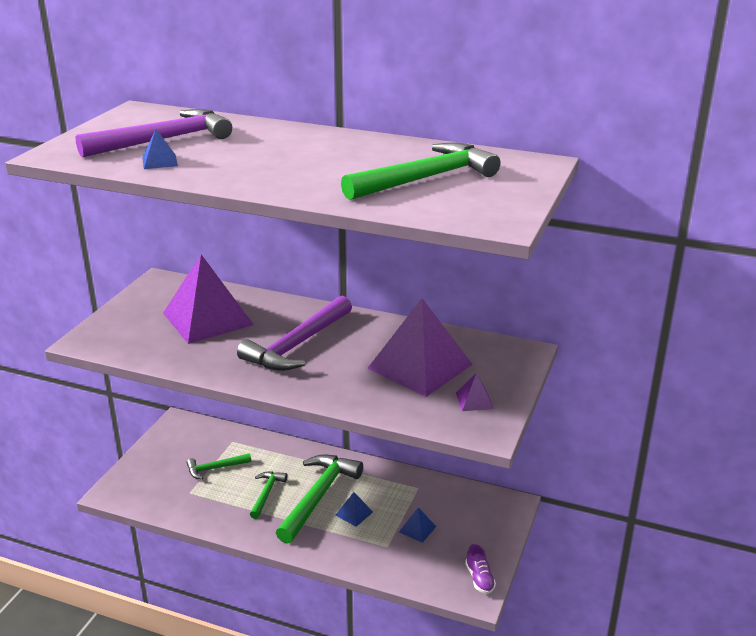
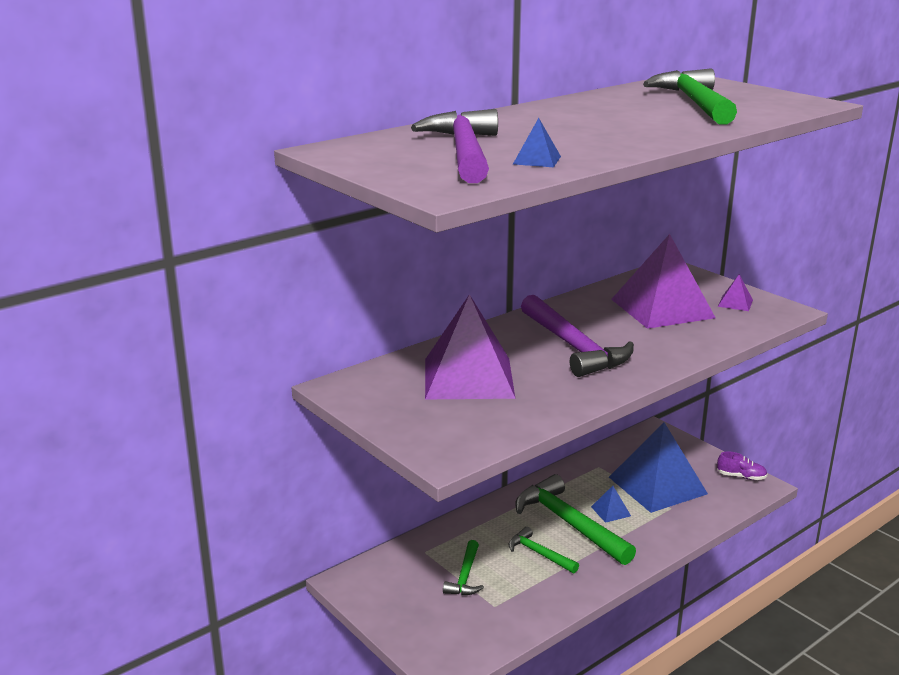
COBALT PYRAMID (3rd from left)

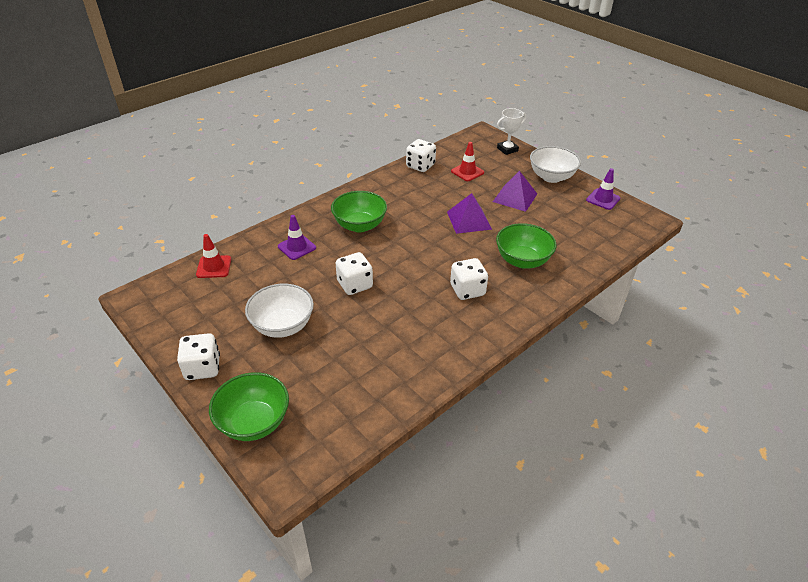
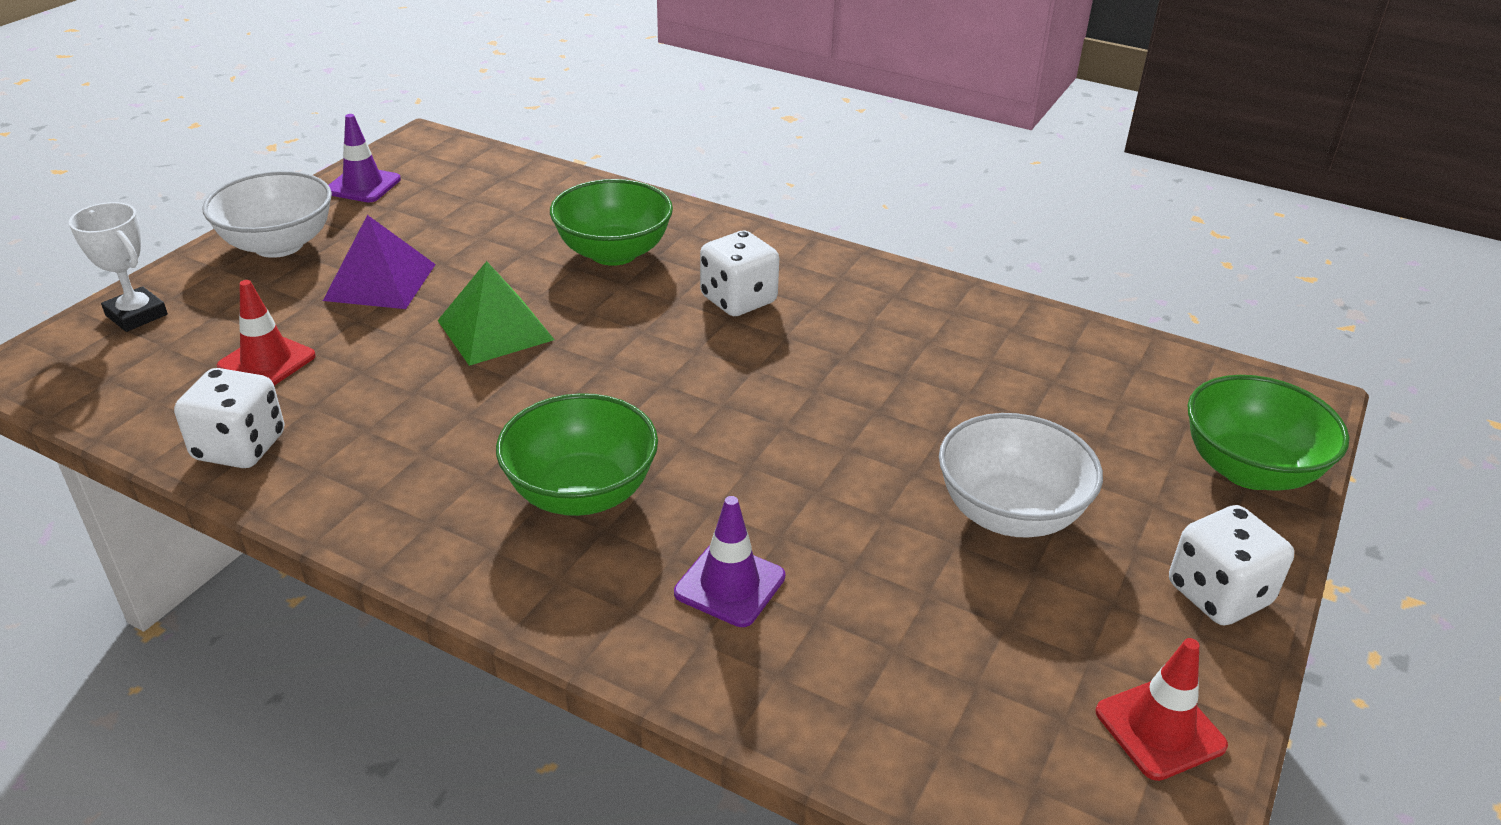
EMERALD PYRAMID
RED SAFETY CONE (2nd from left)
PURE WHITE DIE (2nd from left in the first image)

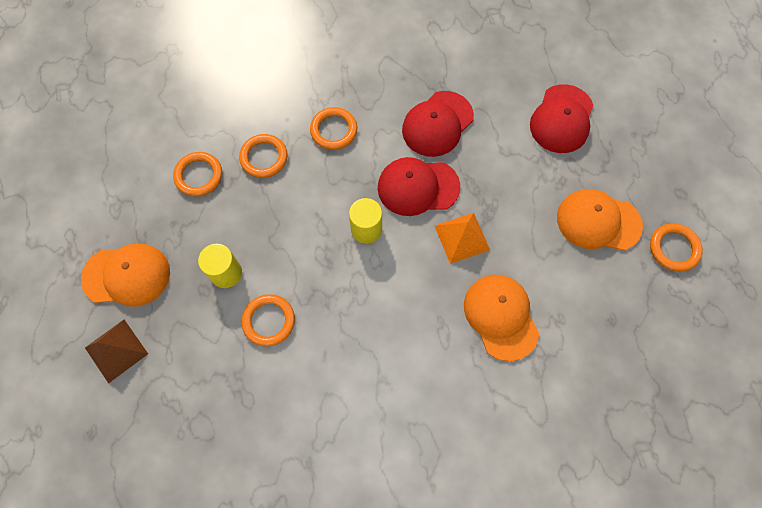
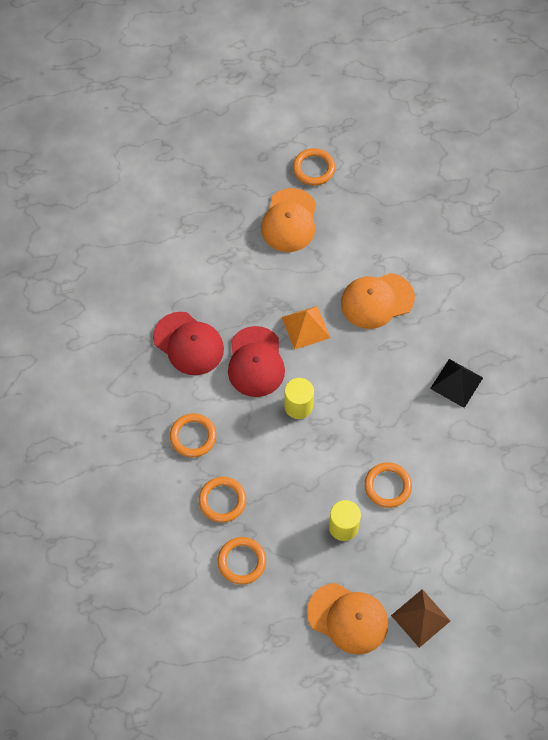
RED PEAKED CAP (3rd from left in the first image)
ORANGE-COLOURED PEAKED CAP (2nd from left)
BLACK PYRAMID

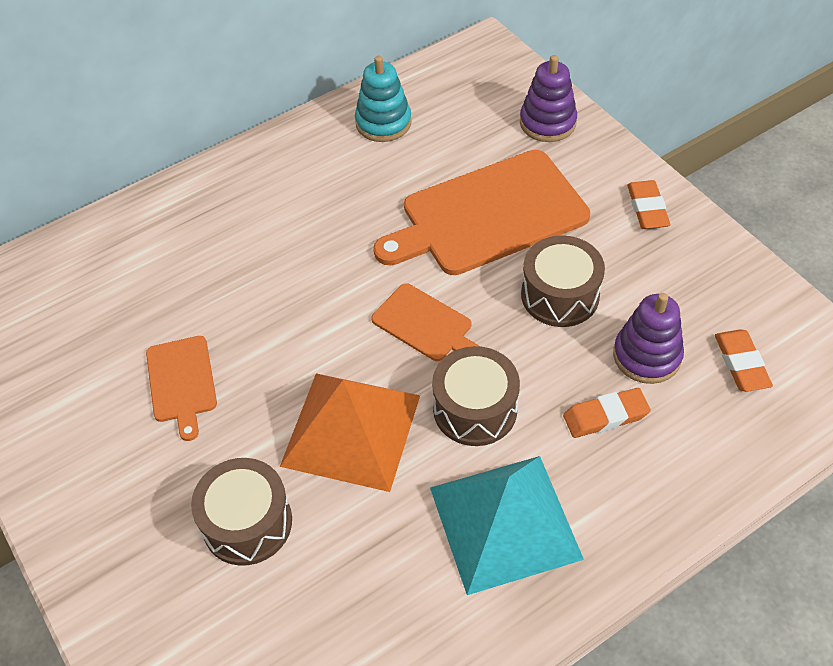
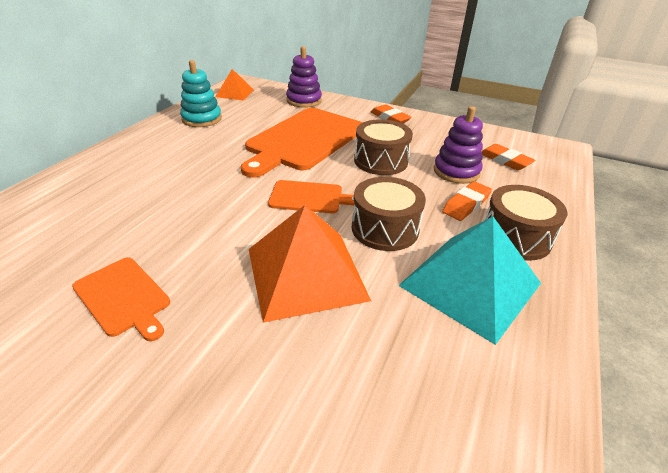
BROWN SNARE DRUM (3rd from left)
ORANGE-COLOURED PYRAMID (1st from left)

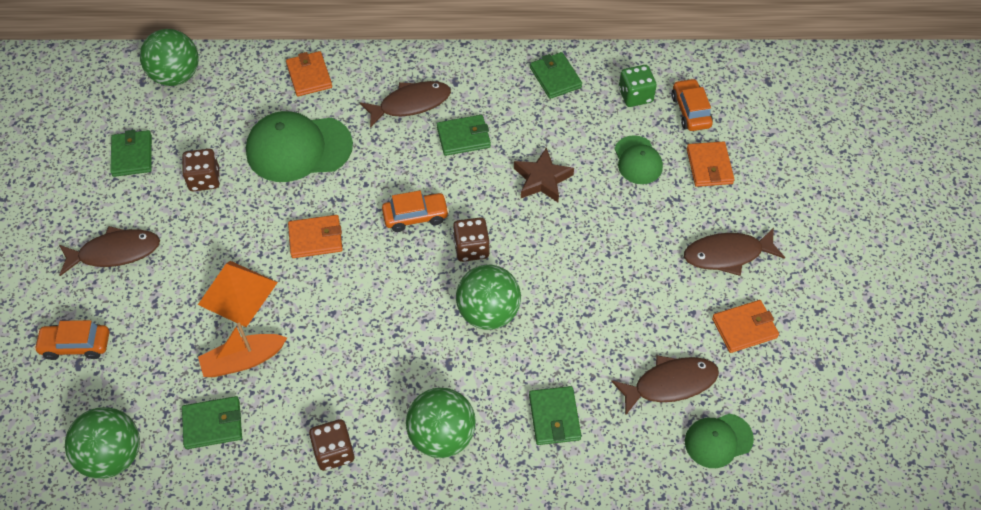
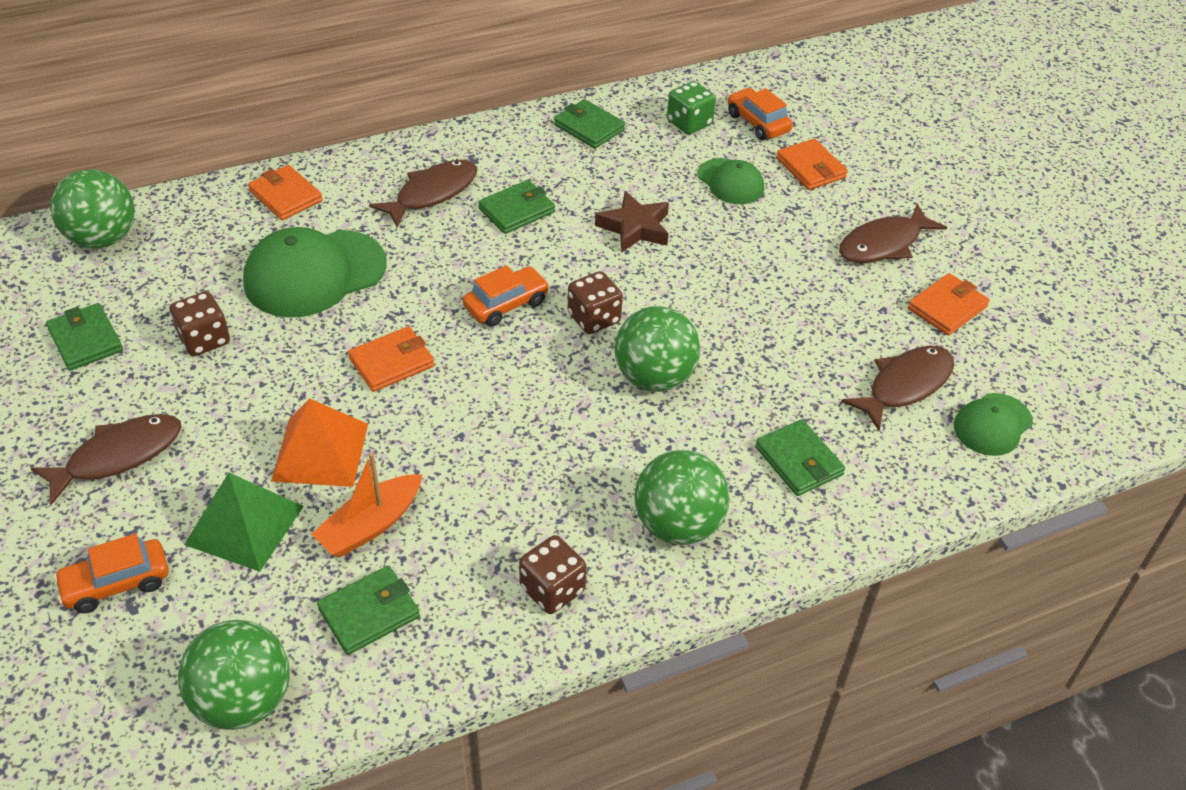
EMERALD PYRAMID

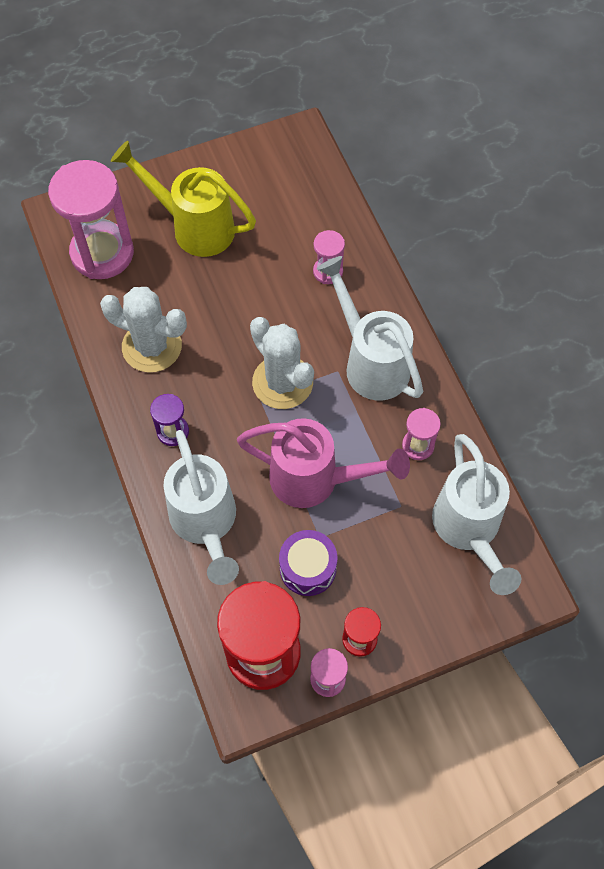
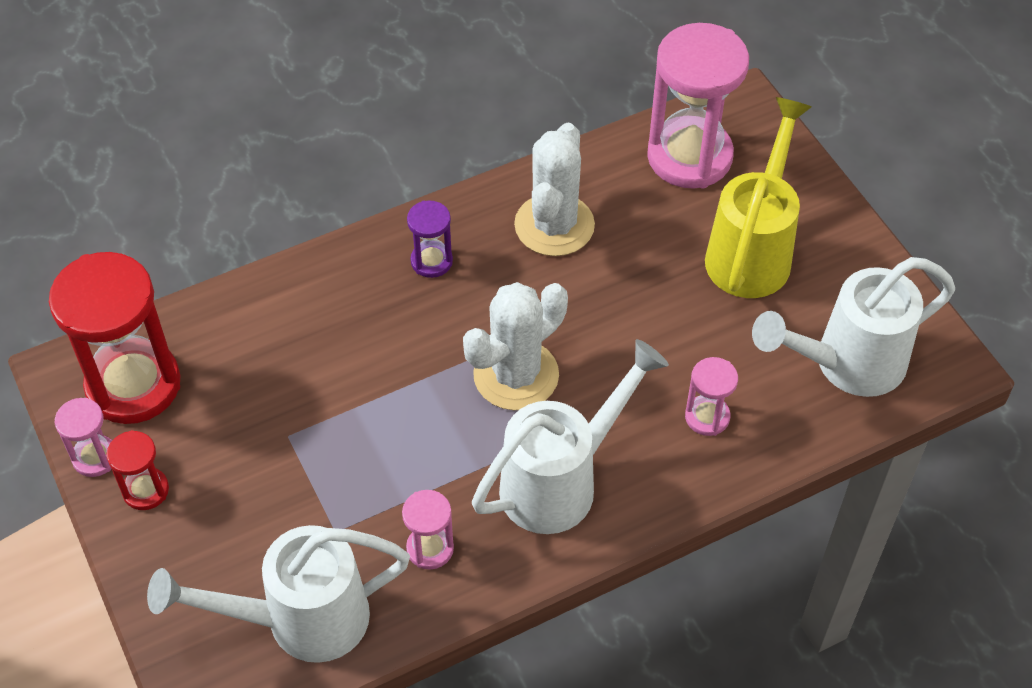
PINK SPRINKLING CAN
PURE WHITE SPRINKLING CAN (3rd from left)
ROYAL PURPLE SNARE DRUM

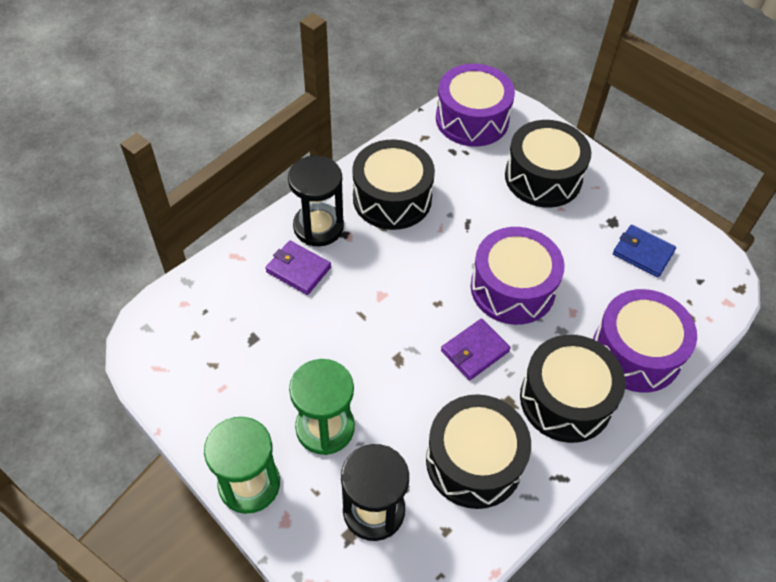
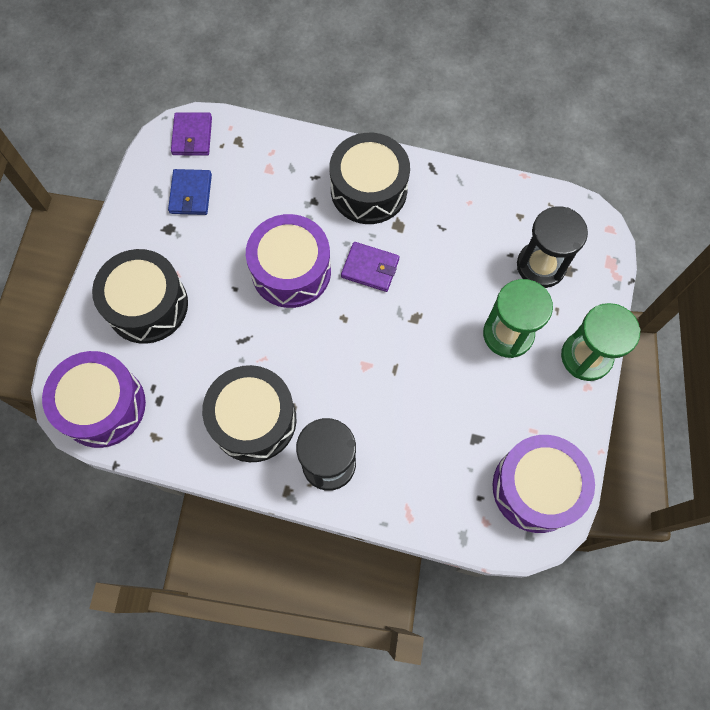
ROYAL PURPLE BILLFOLD (1st from left)
ROYAL PURPLE SNARE DRUM (3rd from left)
BLACK SNARE DRUM (2nd from left in the first image)

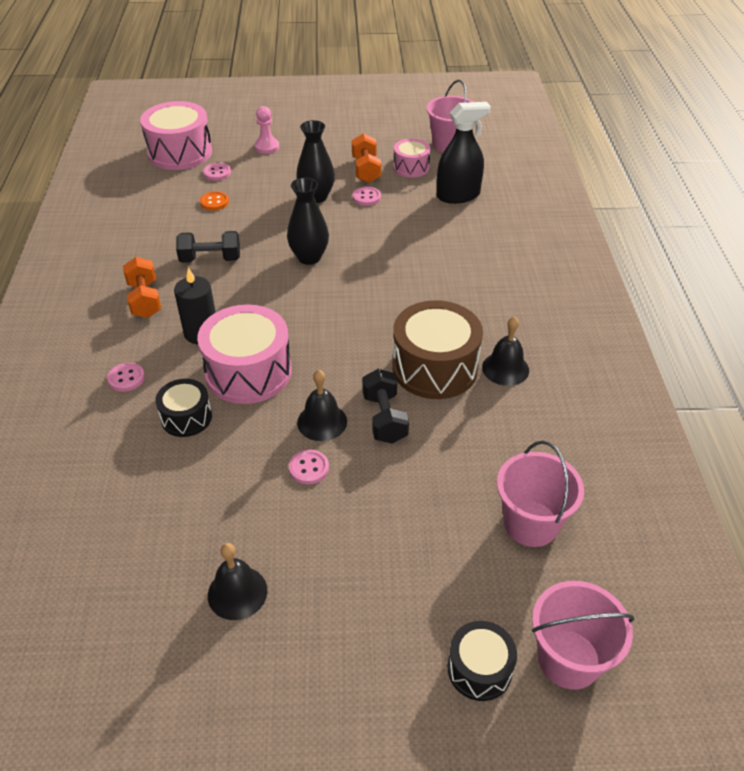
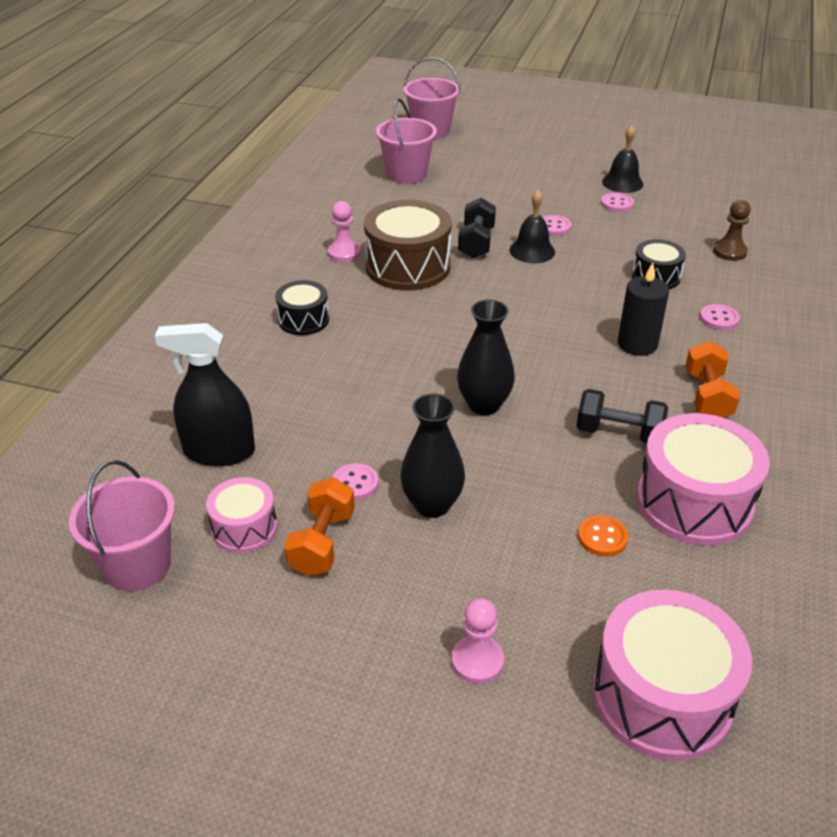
PINK BUTTON (3rd from left)
PINK SNARE DRUM (3rd from left)
PINK CHESS PAWN (1st from left)
BLACK SNARE DRUM (1st from left)
BROWN CHESS PAWN

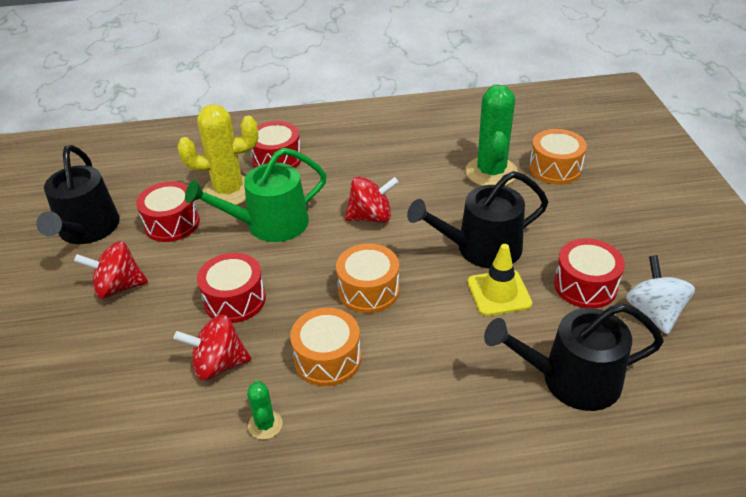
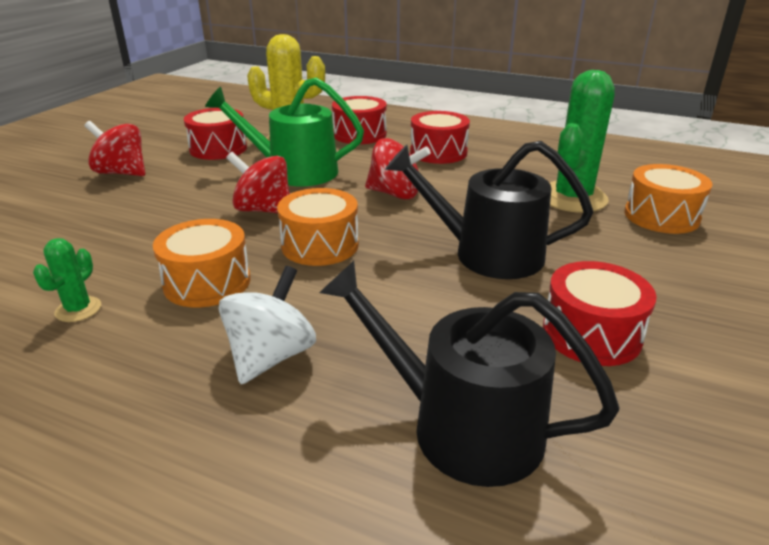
BLACK SPRINKLING CAN (1st from left in the first image)
BRIGHT YELLOW SAFETY CONE
RED SNARE DRUM (3rd from left)
PURE WHITE TOY TOP
RED TOY TOP (2nd from left)

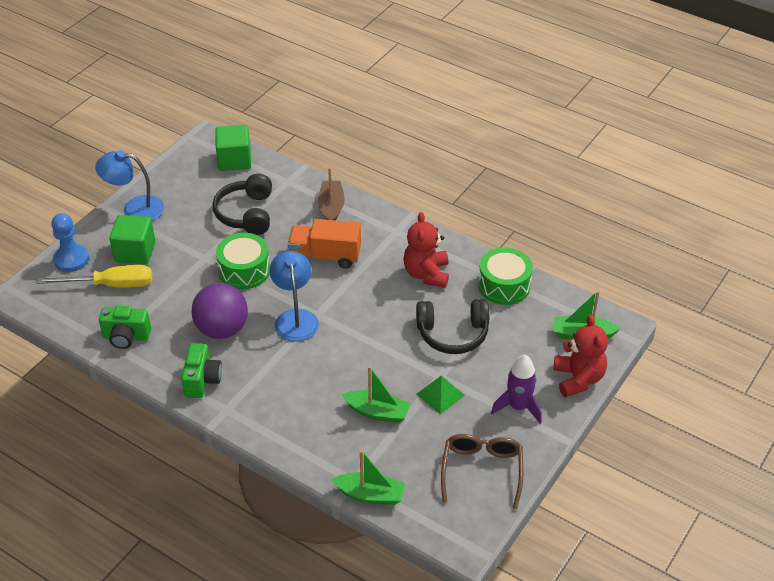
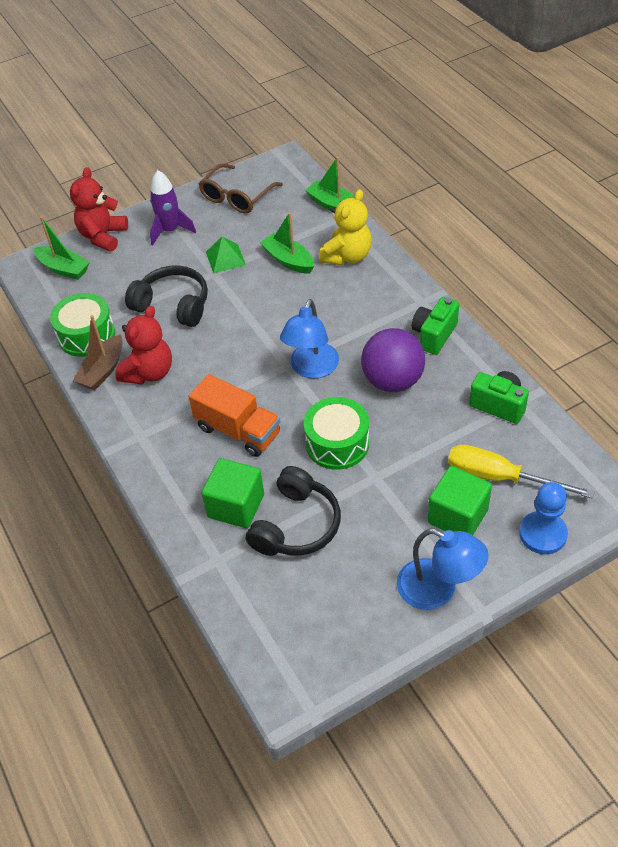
EMERALD SOLID CUBE (1st from left)
BROWN SAILBOAT
BRIGHT YELLOW TEDDY

